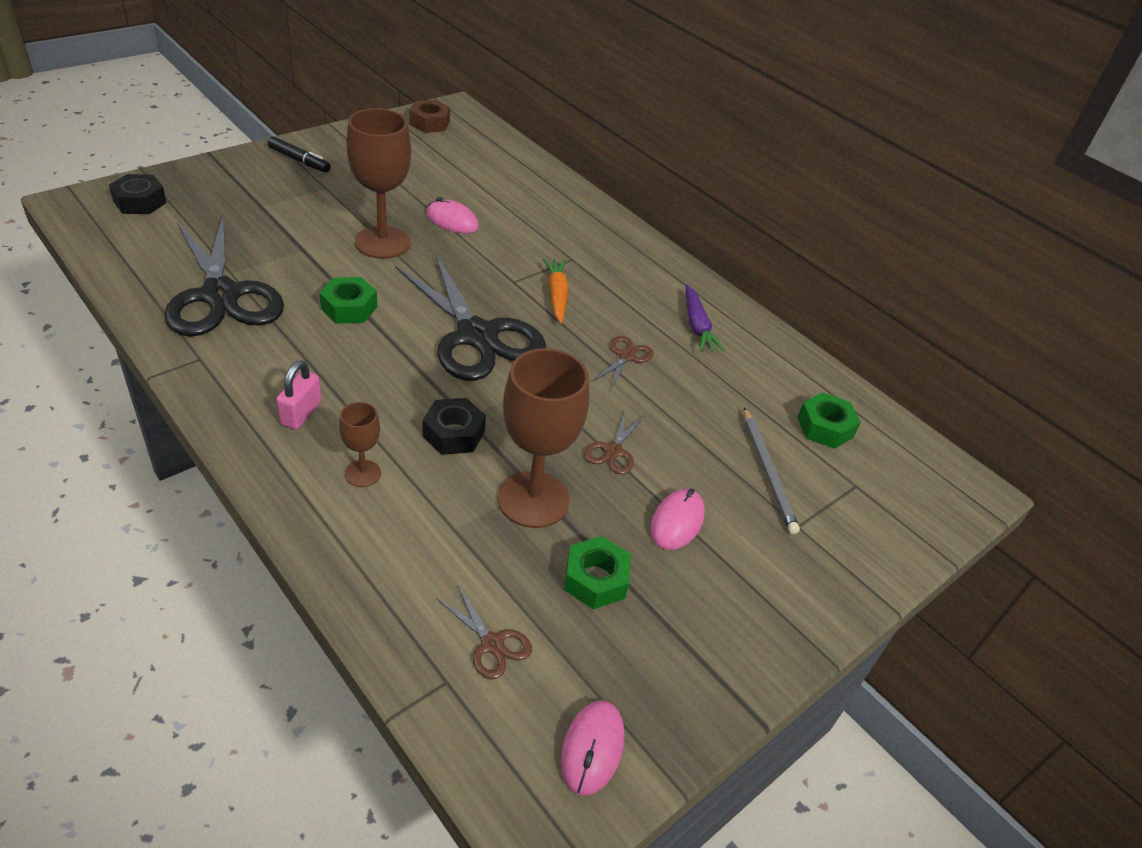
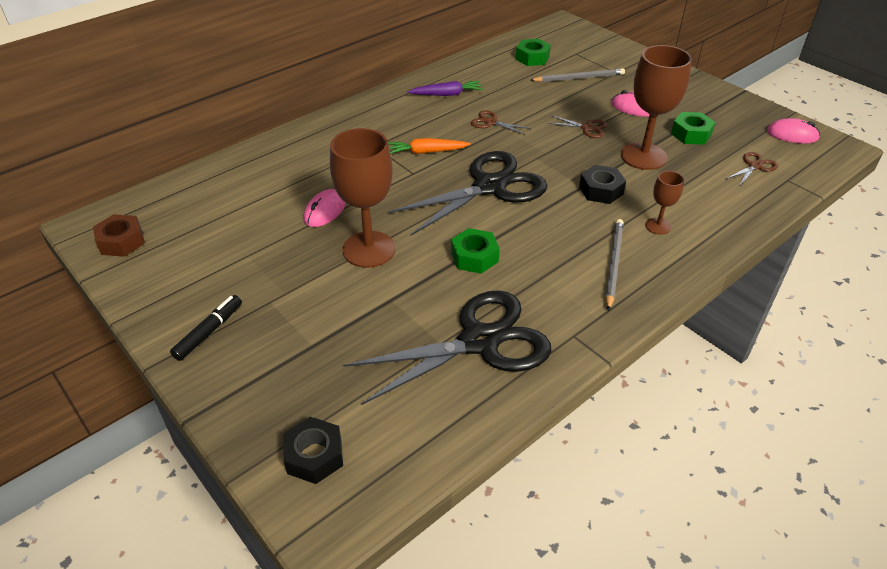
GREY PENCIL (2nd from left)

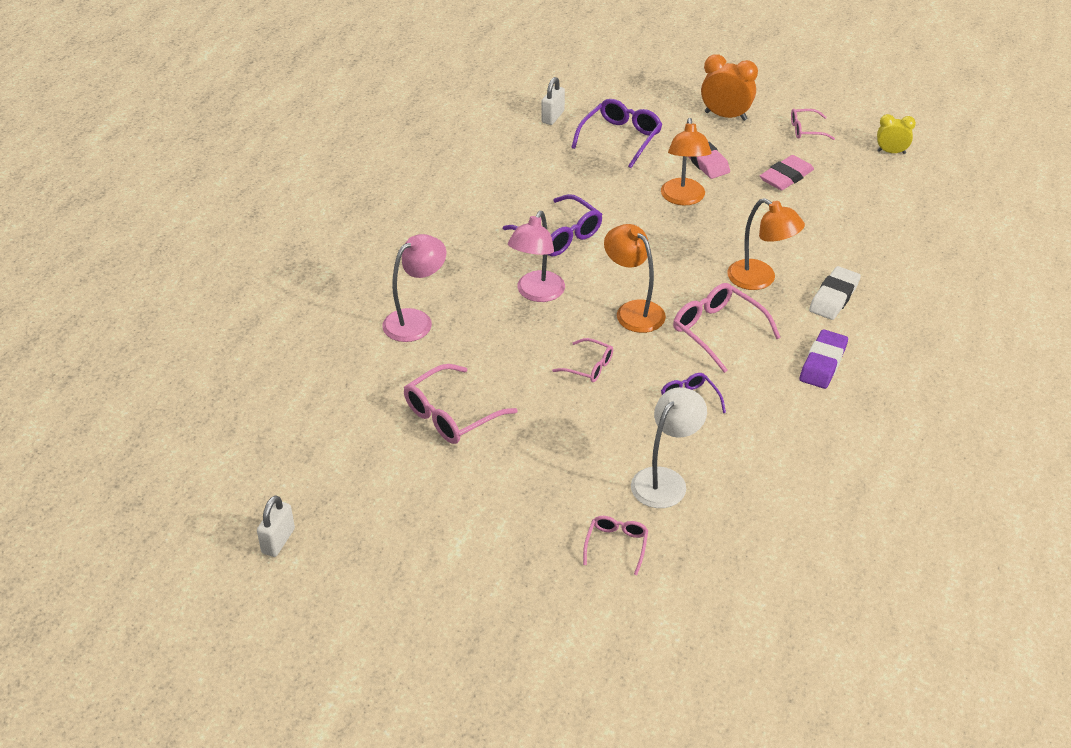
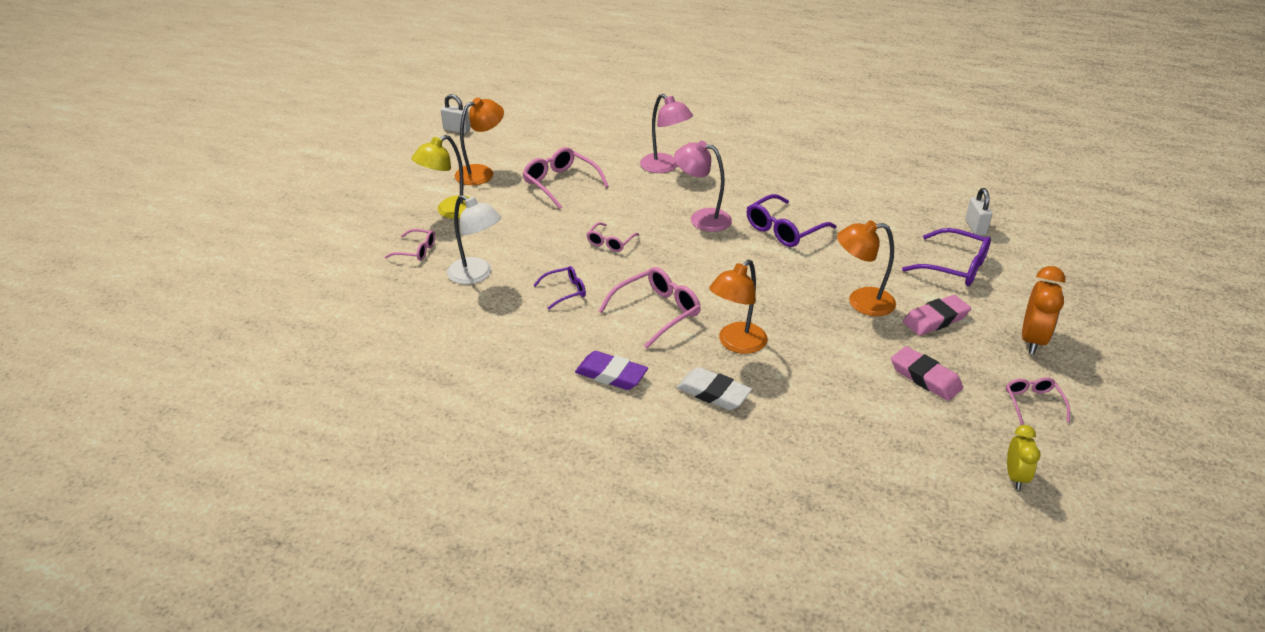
PURE WHITE LOCK (2nd from left)
ORANGE-COLOURED DESK LAMP (1st from left)
BRIGHT YELLOW DESK LAMP

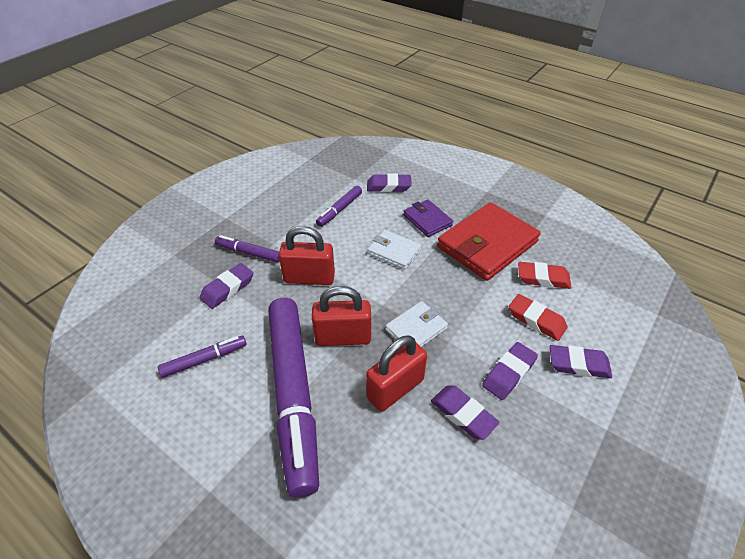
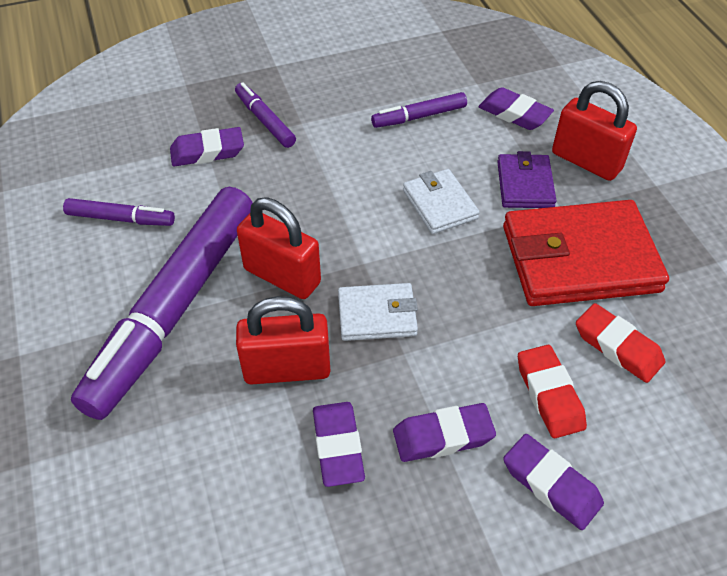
RED LOCK (3rd from left)

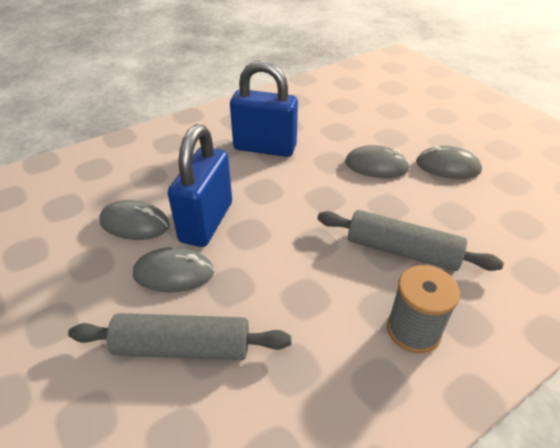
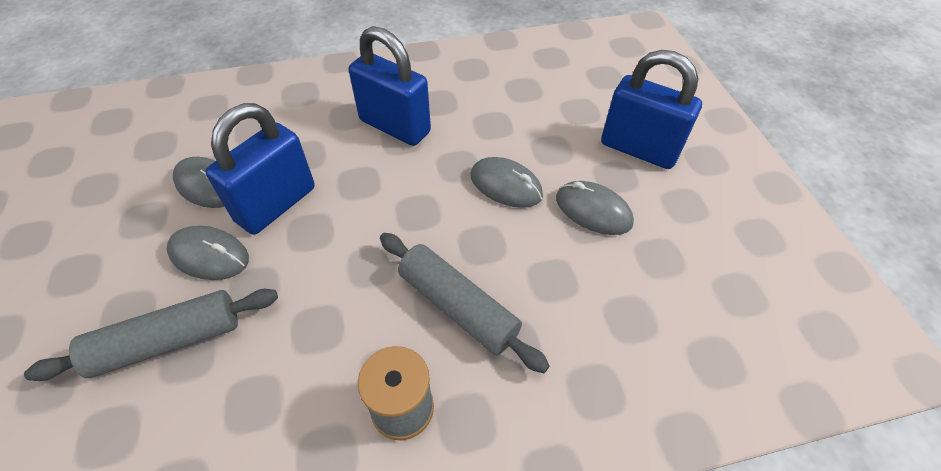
GREY PASTRY ROLLER (1st from left)
COBALT LOCK (3rd from left)

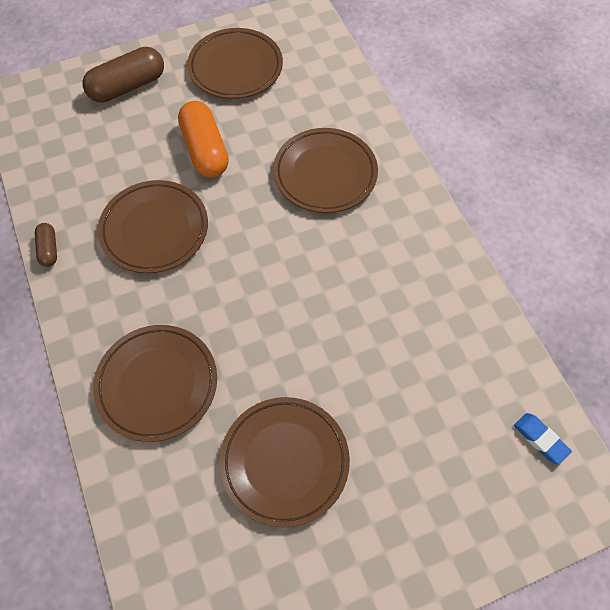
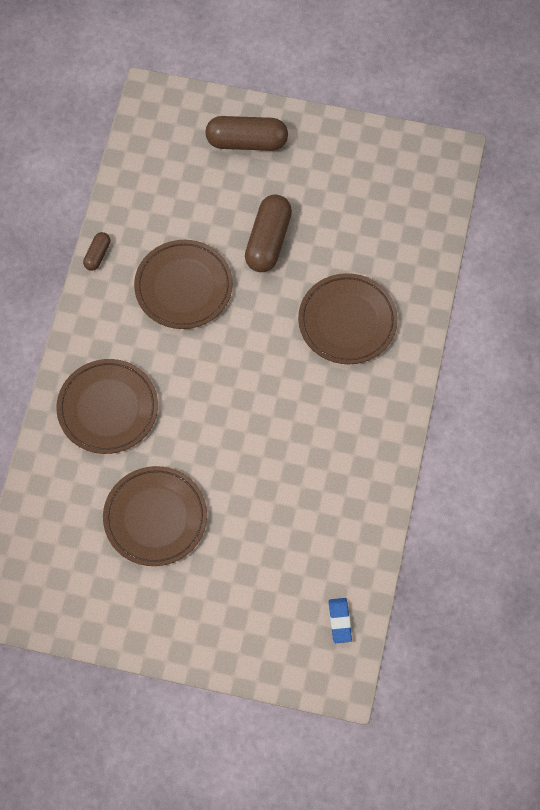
BROWN DINNER PLATE (3rd from left in the first image)
BROWN PILL SHAPE (3rd from left)

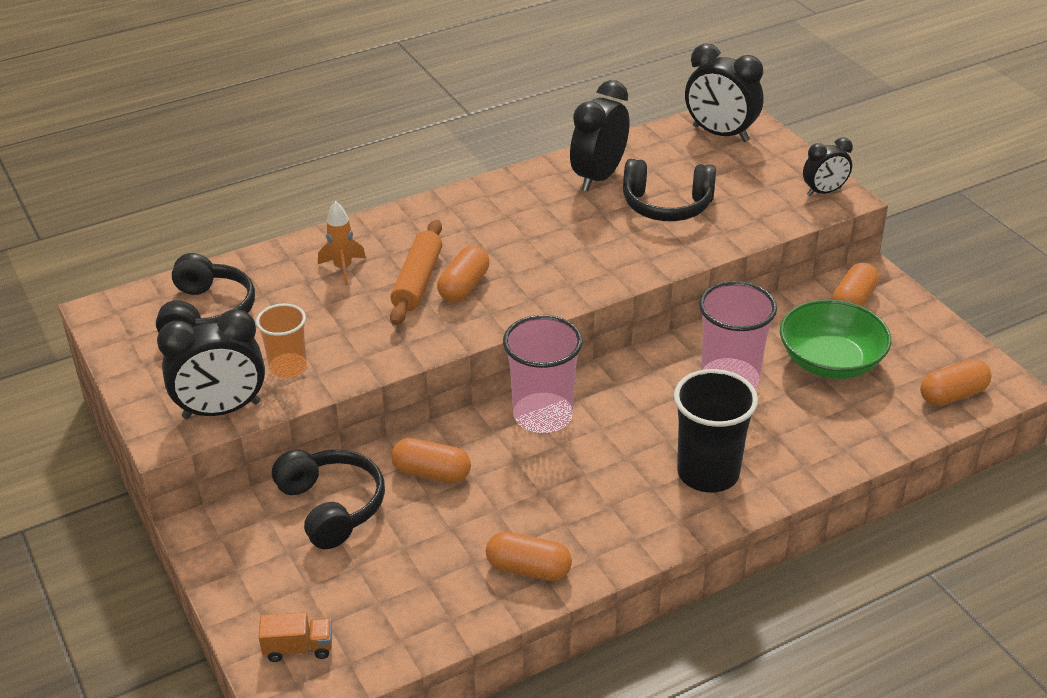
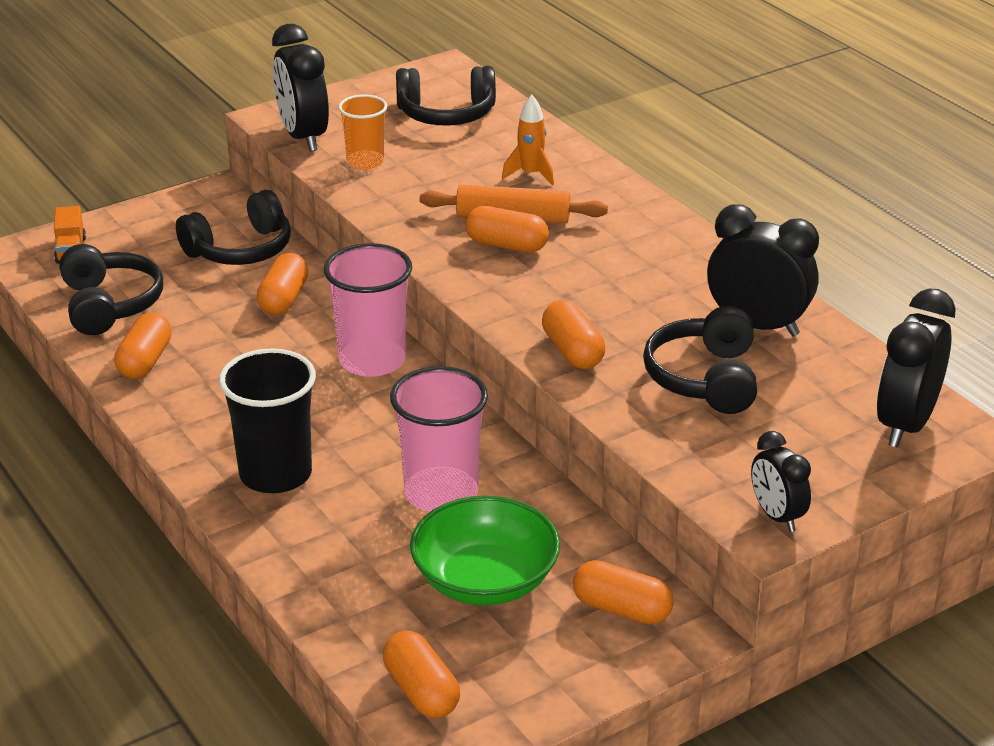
BLACK HEADSET (1st from left)
ORANGE-COLOURED PILL SHAPE (5th from left)

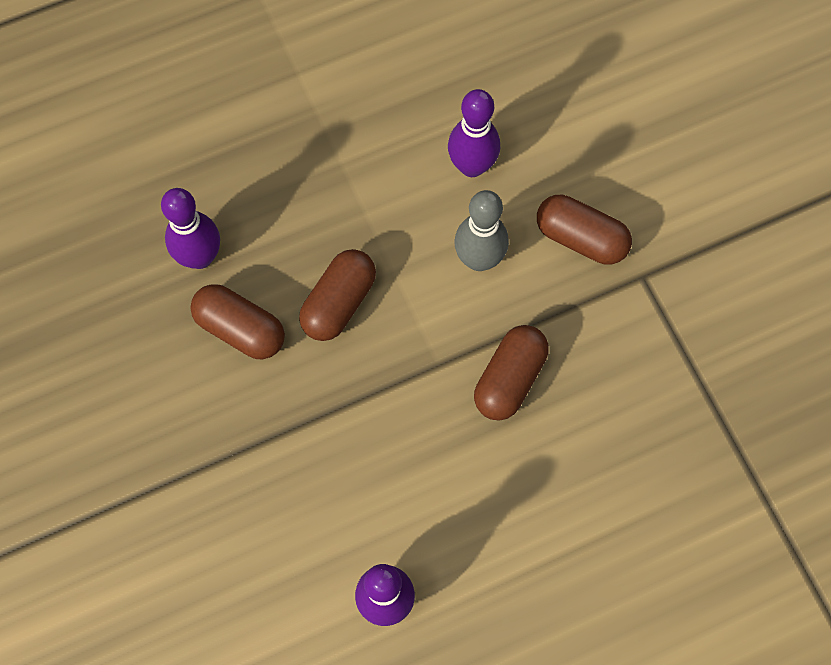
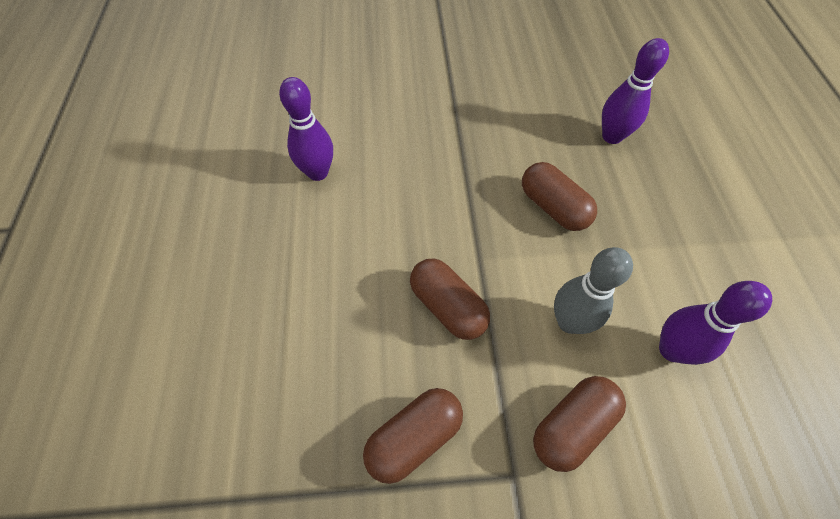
BROWN PILL SHAPE (1st from left)

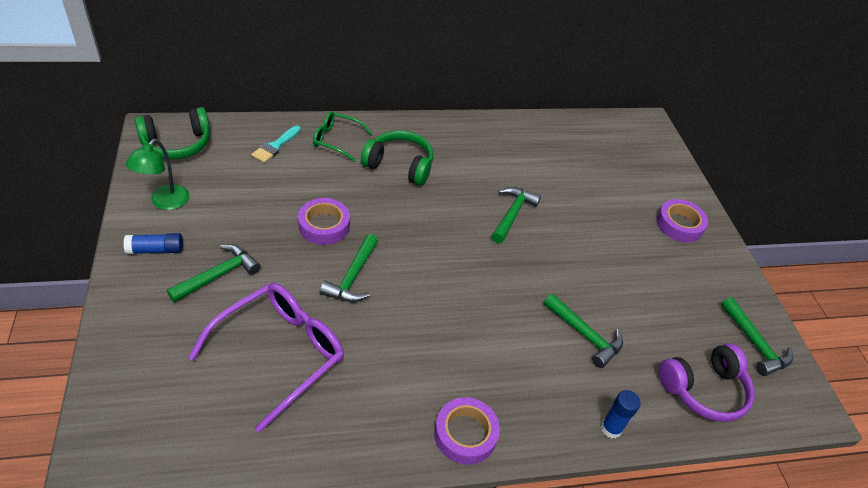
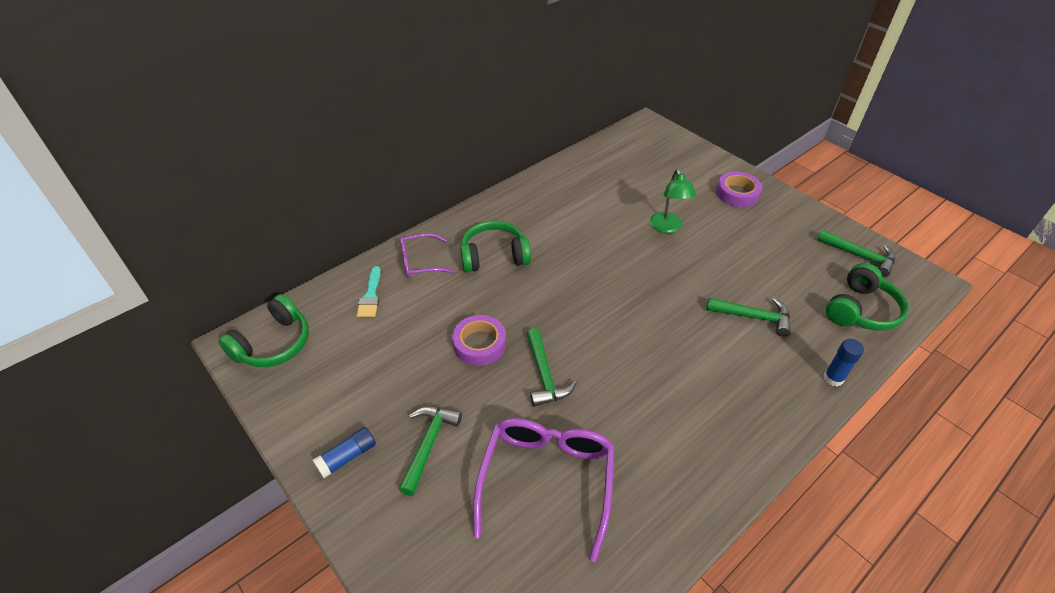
ROYAL PURPLE EYEGLASSES (1st from left)
EMERALD DESK LAMP
EMERALD HAMMER (3rd from left in the first image)
EMERALD HEADSET (3rd from left)
ROYAL PURPLE ROLL OF TAPE (2nd from left in the first image)

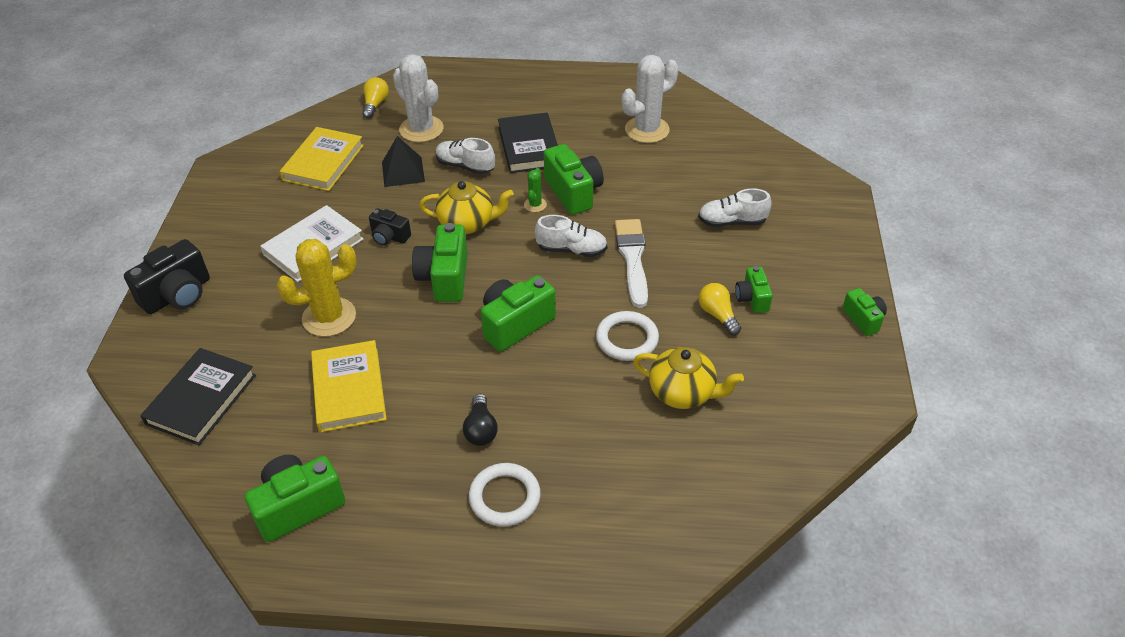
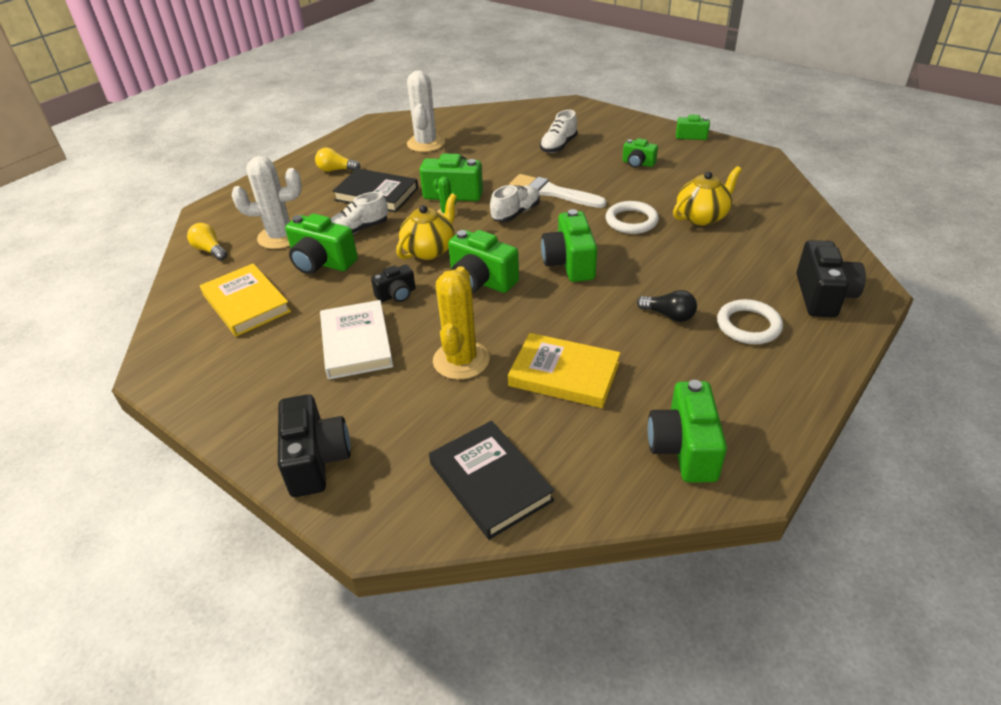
EMERALD CAMERA (1st from left)
BRIGHT YELLOW BULB (2nd from left)
BLACK CAMERA (3rd from left)

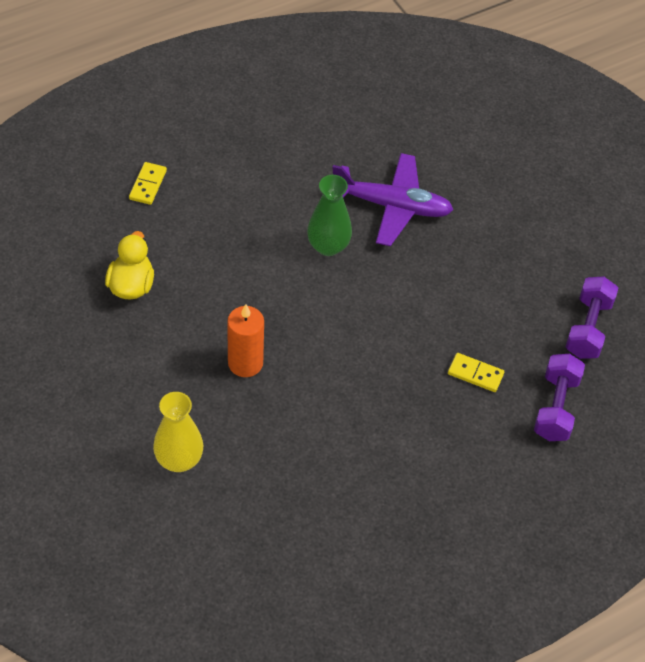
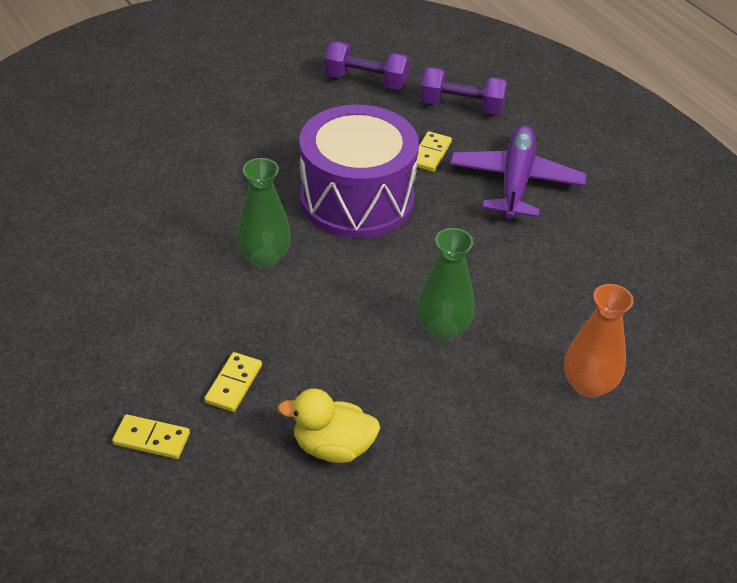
ROYAL PURPLE TOY PLANE
EMERALD VASE (2nd from left)
ORANGE-COLOURED VASE
ROYAL PURPLE SNARE DRUM
BRIGHT YELLOW DOMINO TILE (2nd from left)

